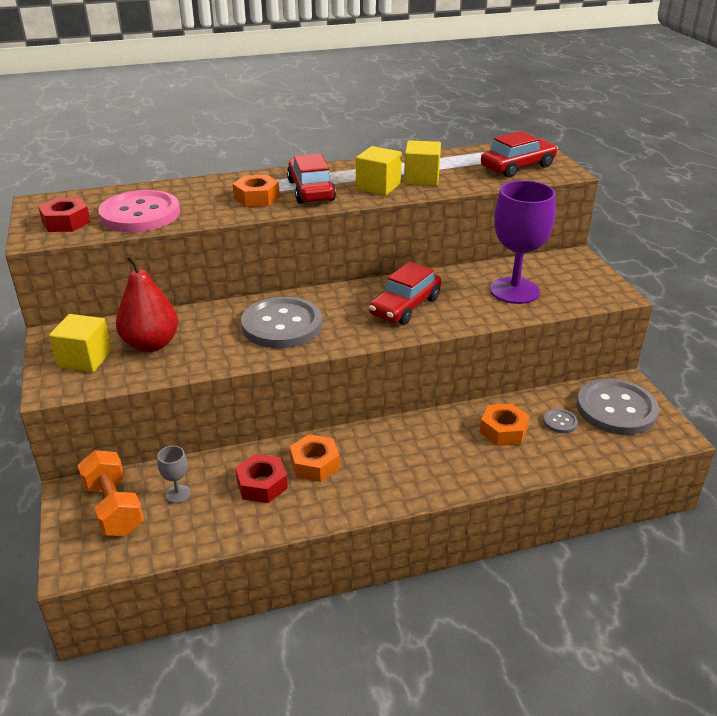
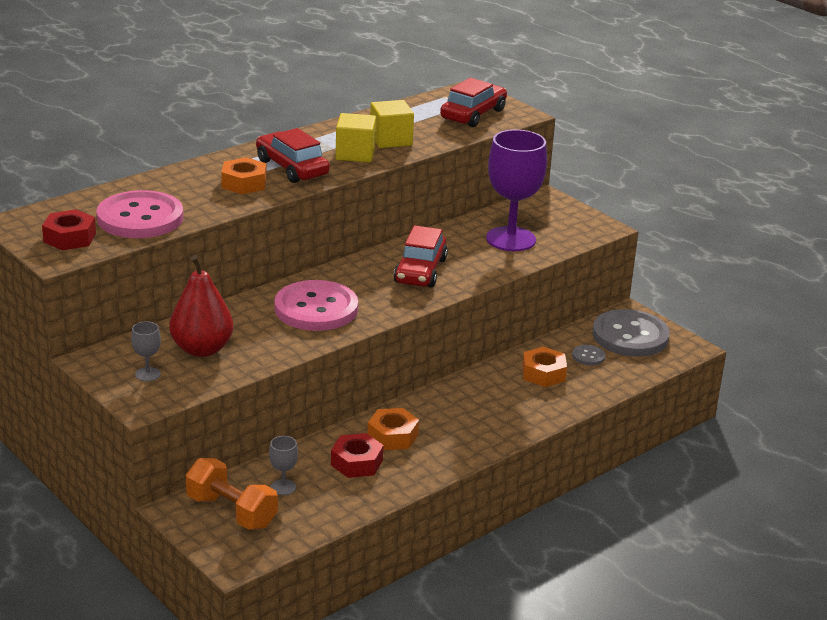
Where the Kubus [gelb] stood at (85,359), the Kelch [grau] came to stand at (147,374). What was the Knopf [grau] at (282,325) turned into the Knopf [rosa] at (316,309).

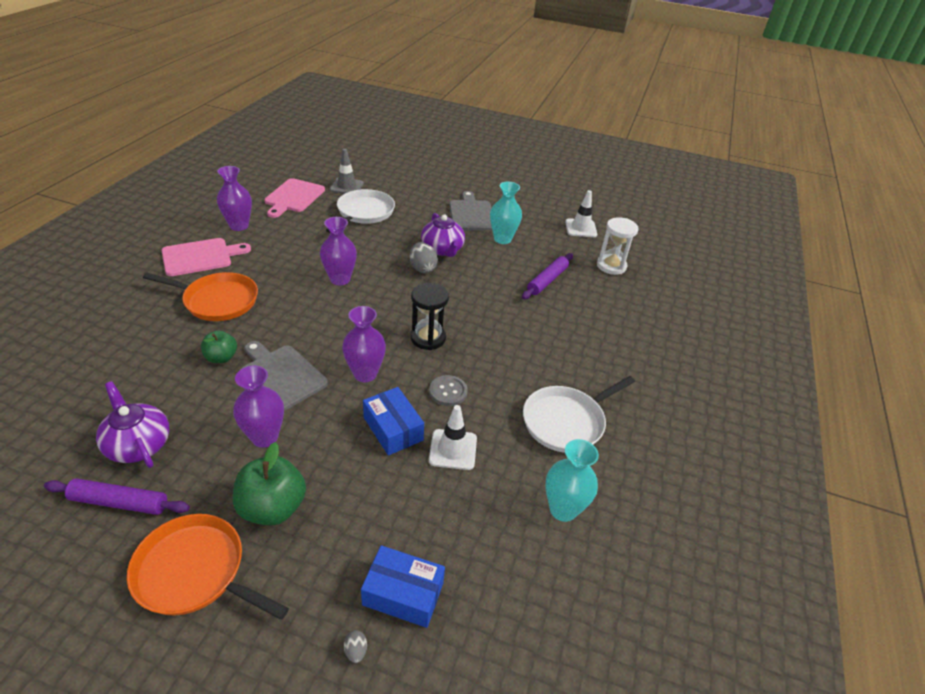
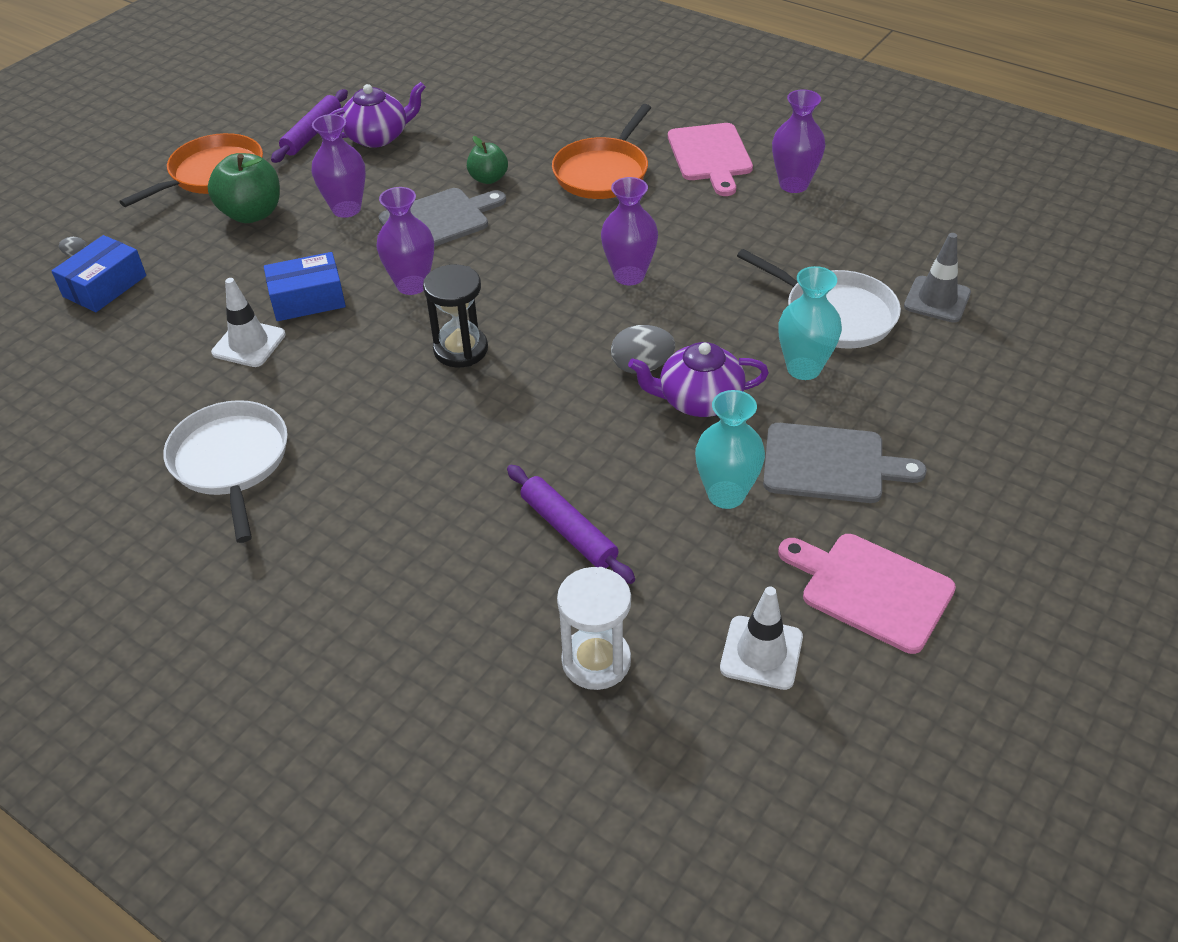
The Schneidebrett [rosa] ended up elsewhere, having gone from (293,197) to (871,589). The second view lost the Knopf [grau] at (448,391). The Vase [türkis] ended up elsewhere, having gone from (563,509) to (803,368).

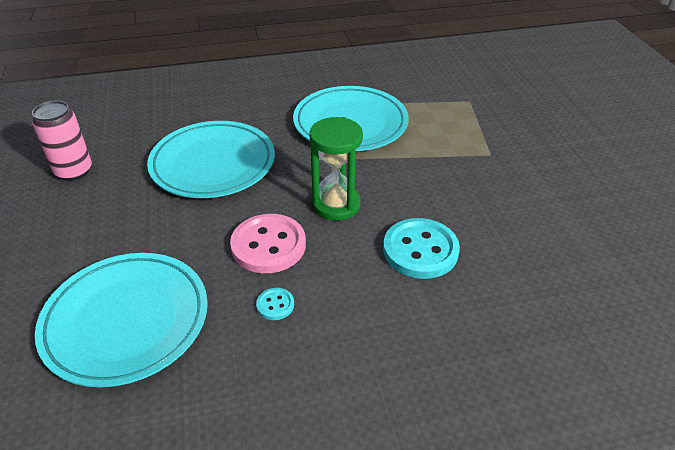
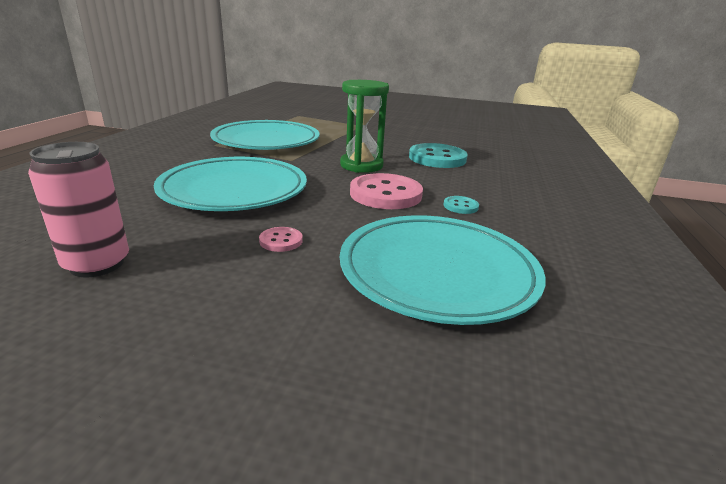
The second view gained the Knopf [rosa] at (281,241).

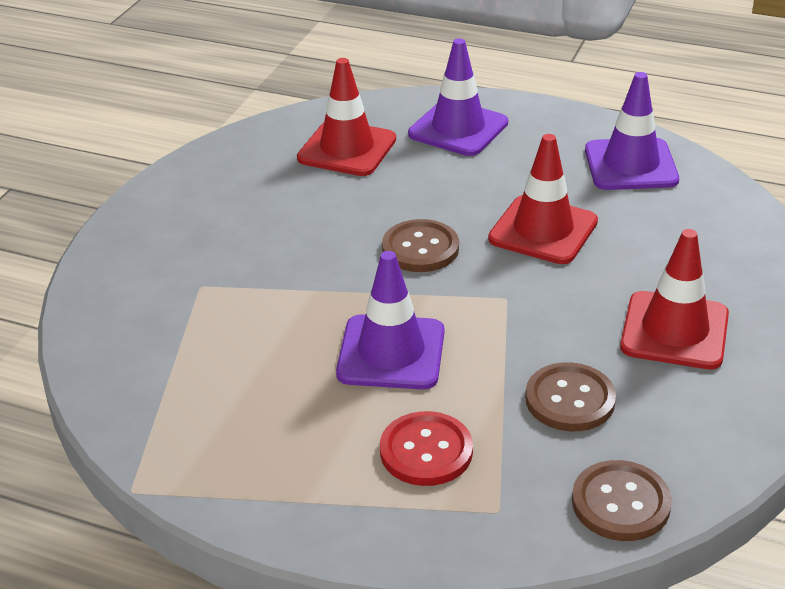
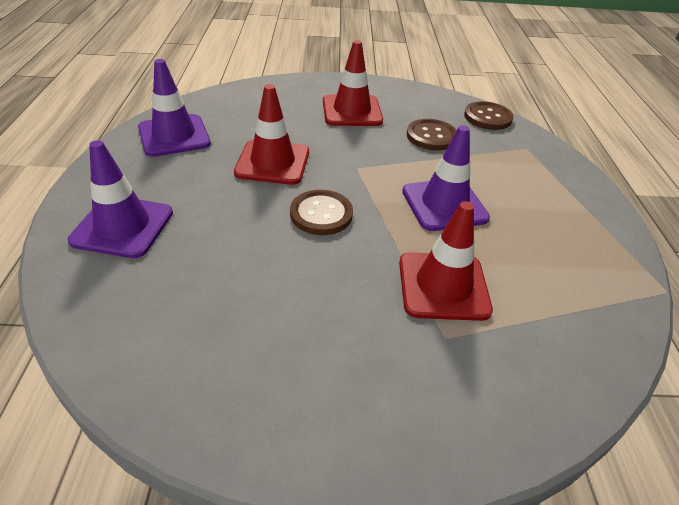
The Leitkegel [rot] ended up elsewhere, having gone from (347,149) to (443,286). The second view lost the Knopf [rot] at (426,451).

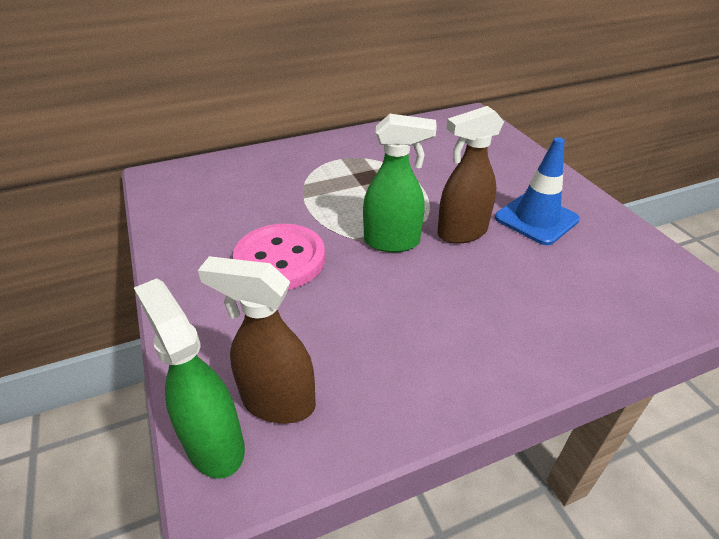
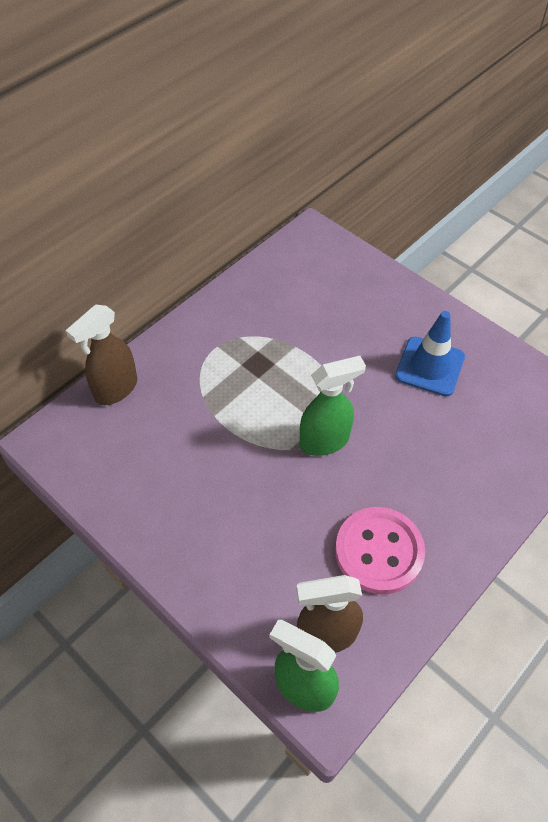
The Knopf [rosa] ended up elsewhere, having gone from (280,259) to (379,551). The Sprühflasche [braun] ended up elsewhere, having gone from (461,233) to (115,389).

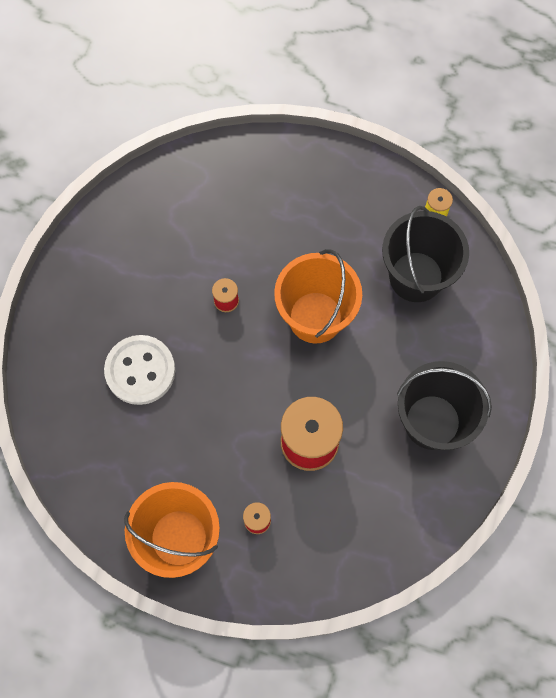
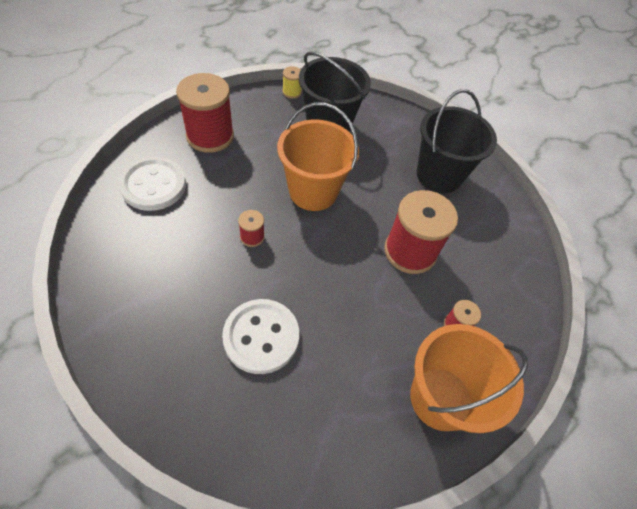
The second view gained the Knopf [weiß] at (153,185). The second view gained the Garnrolle [rot] at (210,136).

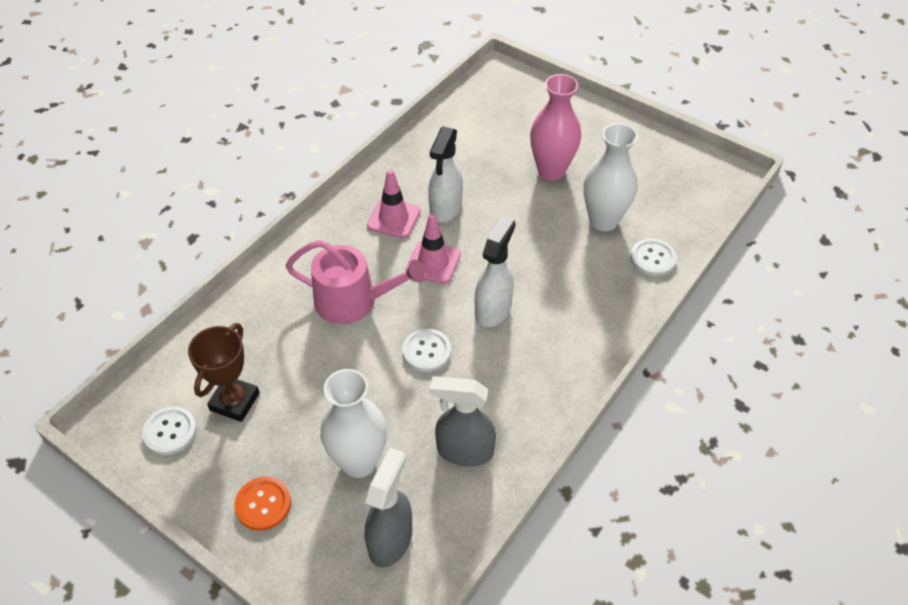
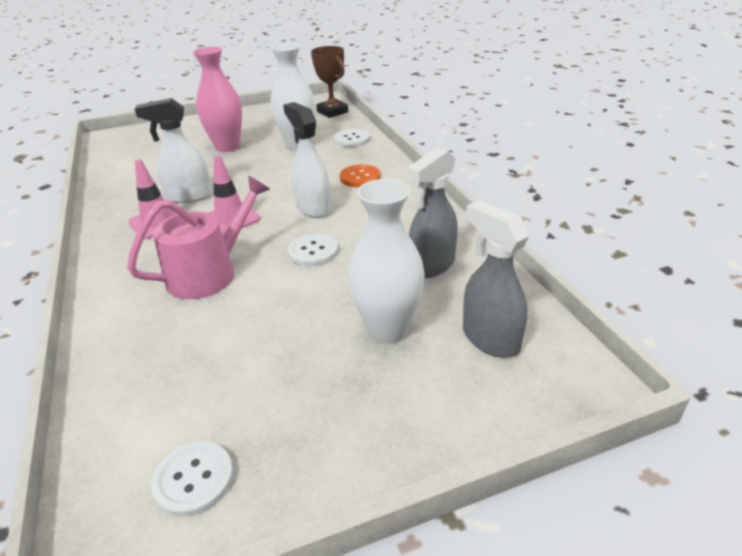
The Pokal [braun] ended up elsewhere, having gone from (234,401) to (332,112). The Knopf [orange] ended up elsewhere, having gone from (263,504) to (360,177). The Sprühflasche [weiß] at (445,208) ended up facing another way, 120 degrees clockwise from before.

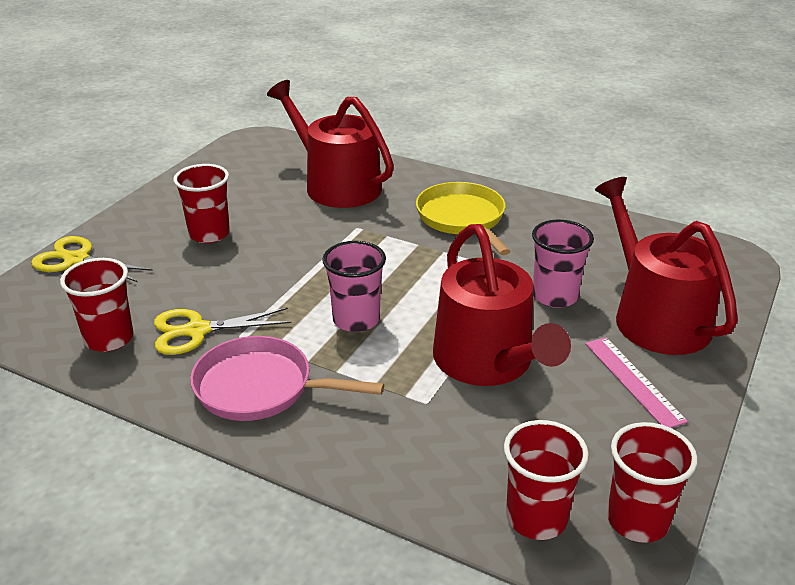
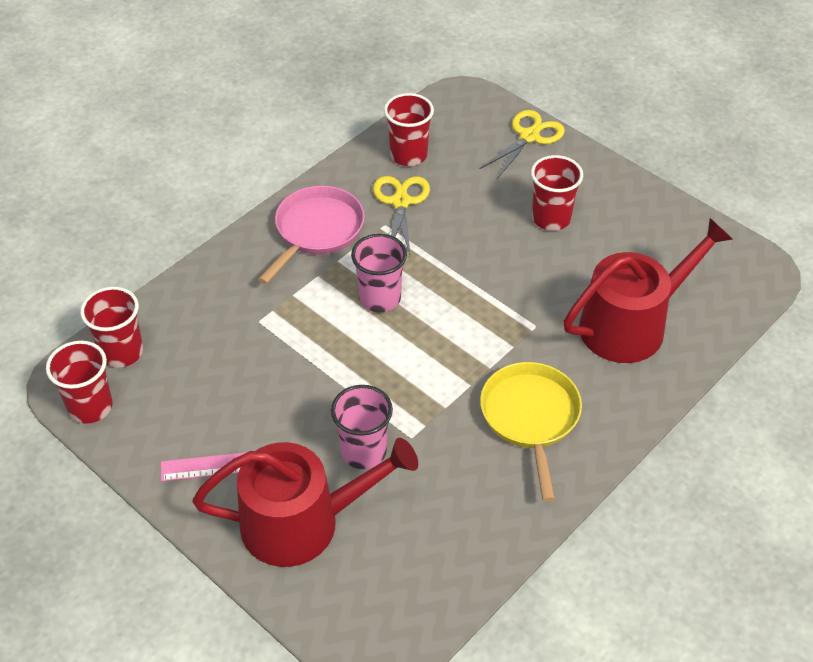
The Pfanne [gelb] at (462,219) ended up facing another way, 90 degrees counterclockwise from before. The second view lost the Gießkanne [rot] at (488,362).

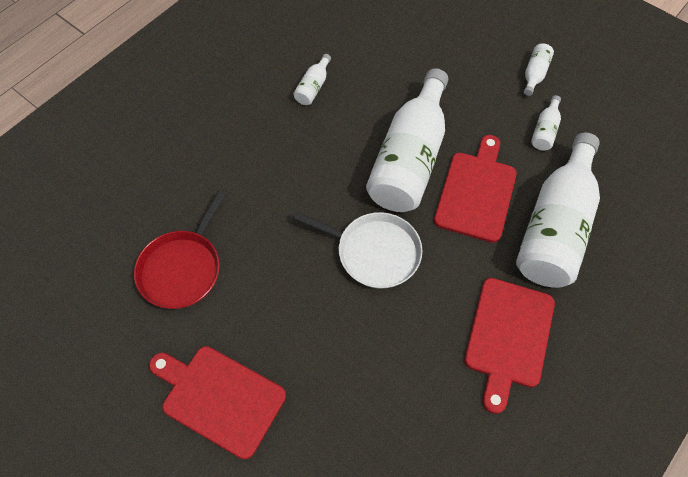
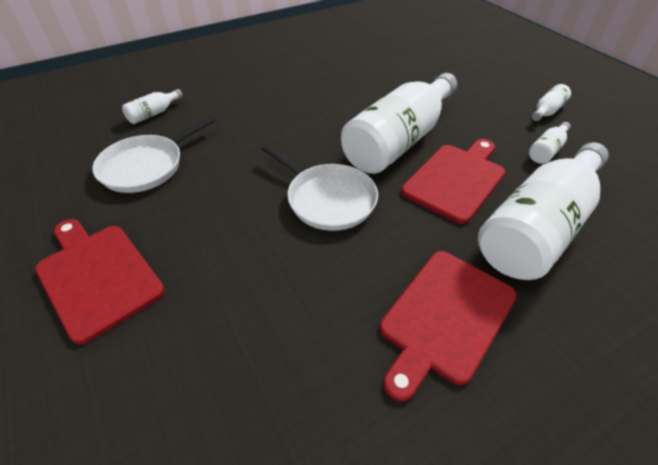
What was the Pfanne [rot] at (182,268) turned into the Pfanne [weiß] at (146,166). The Flasche [weiß] ended up elsewhere, having gone from (313,87) to (153,114).

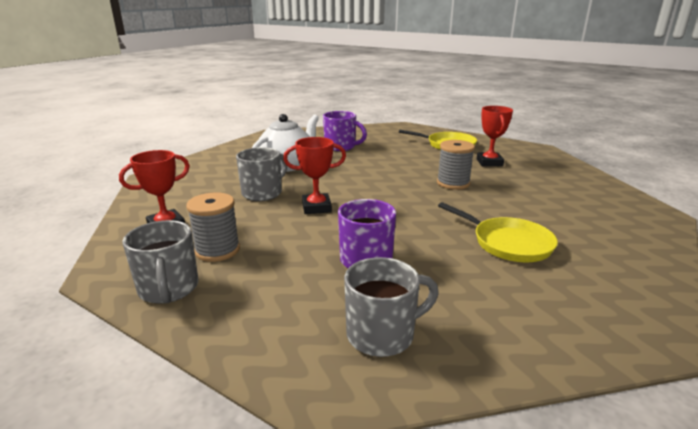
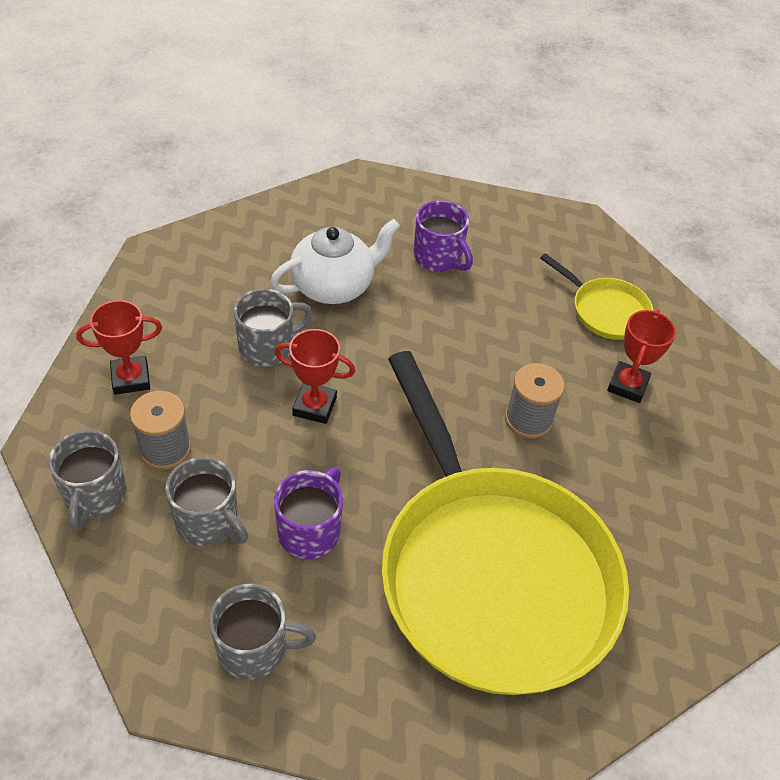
The size of the Pfanne [gelb] at (508,243) changed by a factor of 2.43. The second view gained the Tasse [grau] at (208,522).

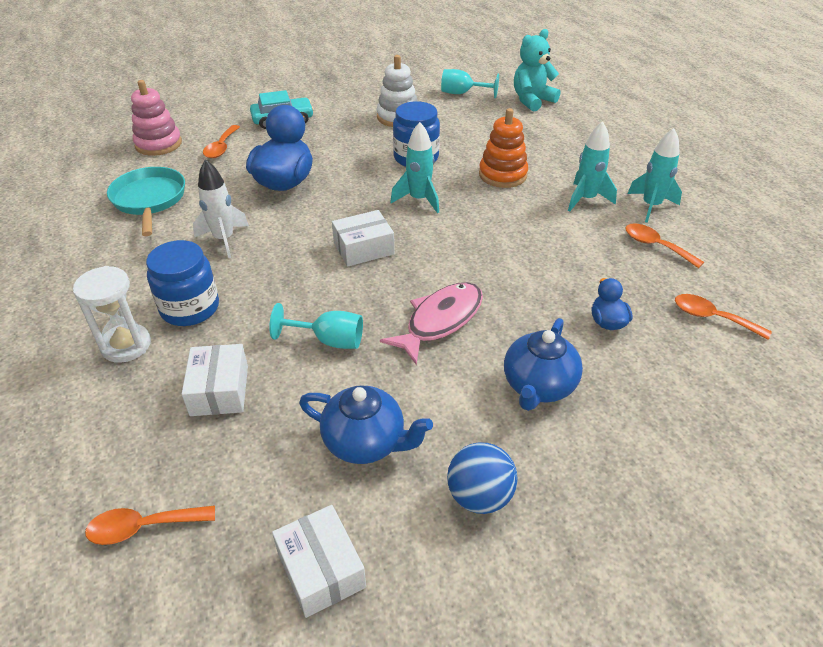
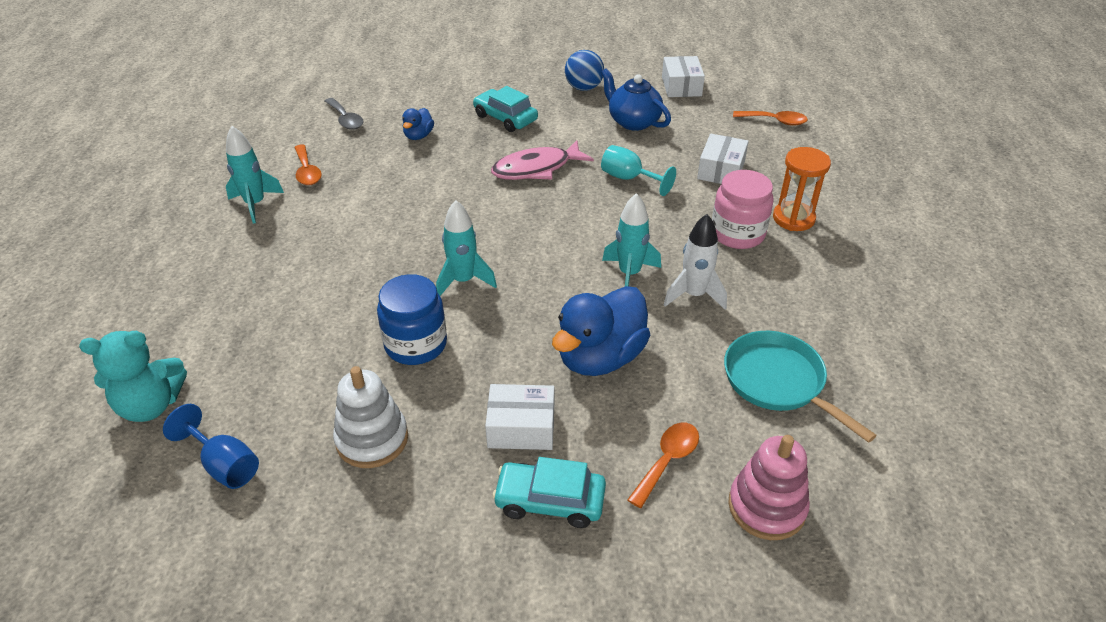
What was the Sanduhr [weiß] at (126,345) turned into the Sanduhr [orange] at (793,218). The Pfanne [türkis] at (149,200) ended up facing another way, 135 degrees clockwise from before. What was the Einmachglas [blau] at (190,308) turned into the Einmachglas [rosa] at (737,234). The Schachtel [weiß] ended up elsewhere, having gone from (363,248) to (521,427). What was the Kelch [türkis] at (462,93) turned into the Kelch [blau] at (224,465). The second view lost the Stapelspielzeug [orange] at (502,175). Where the Teekanne [blau] stood at (538,386), the Auto [türkis] came to stand at (505,118). The Rakete [türkis] ended up elsewhere, having gone from (586,199) to (629,274). What was the Löffel [orange] at (712,317) turned into the Löffel [grau] at (345,119).

